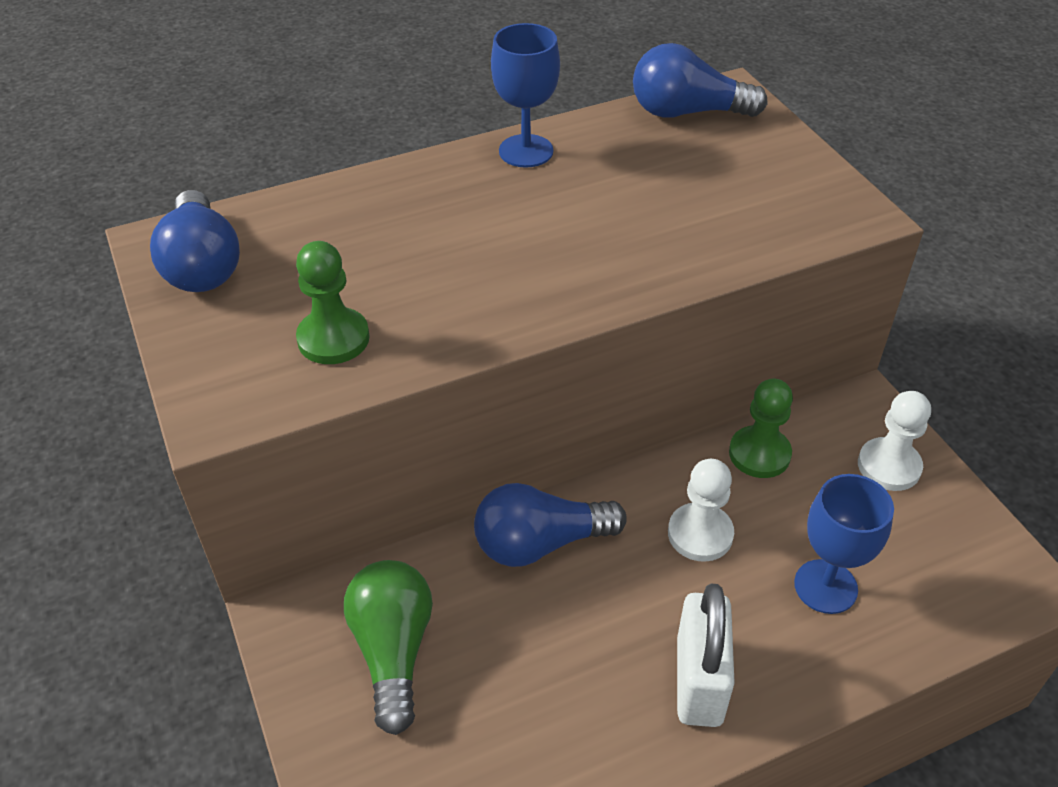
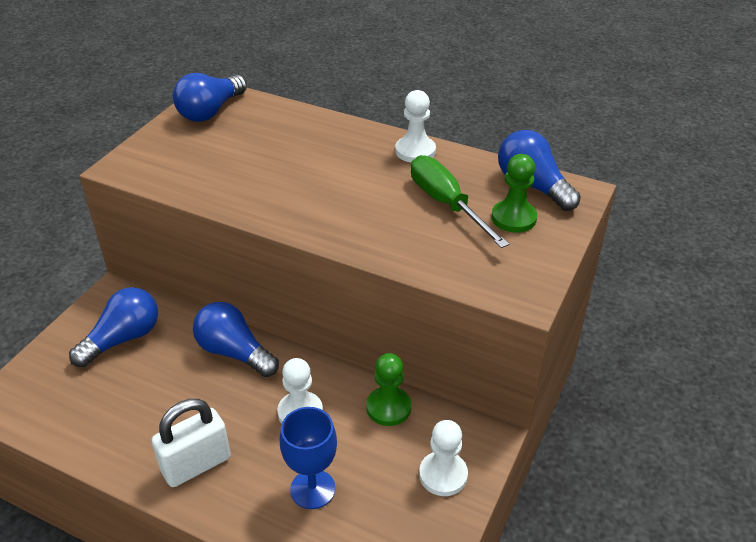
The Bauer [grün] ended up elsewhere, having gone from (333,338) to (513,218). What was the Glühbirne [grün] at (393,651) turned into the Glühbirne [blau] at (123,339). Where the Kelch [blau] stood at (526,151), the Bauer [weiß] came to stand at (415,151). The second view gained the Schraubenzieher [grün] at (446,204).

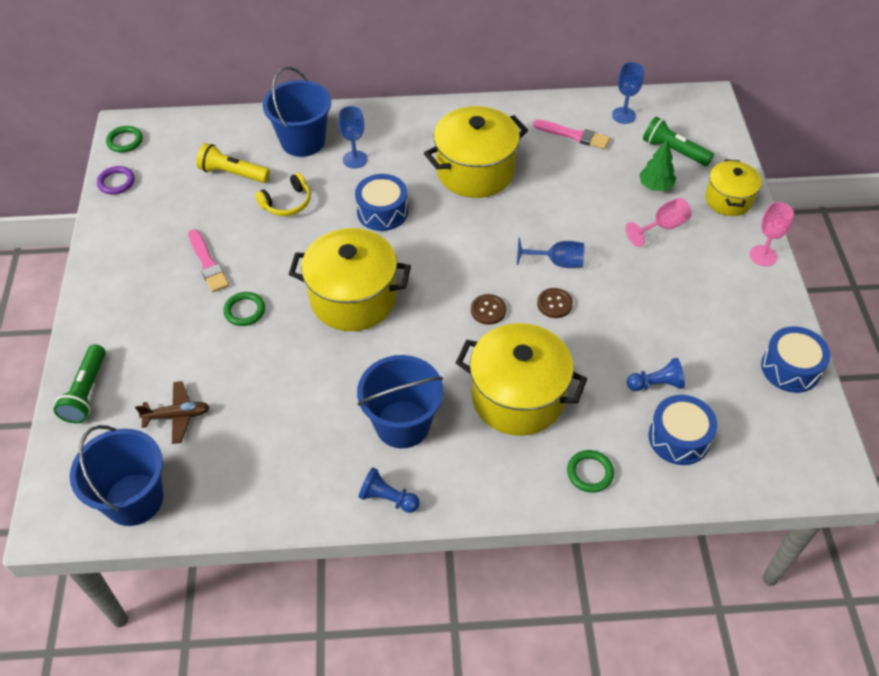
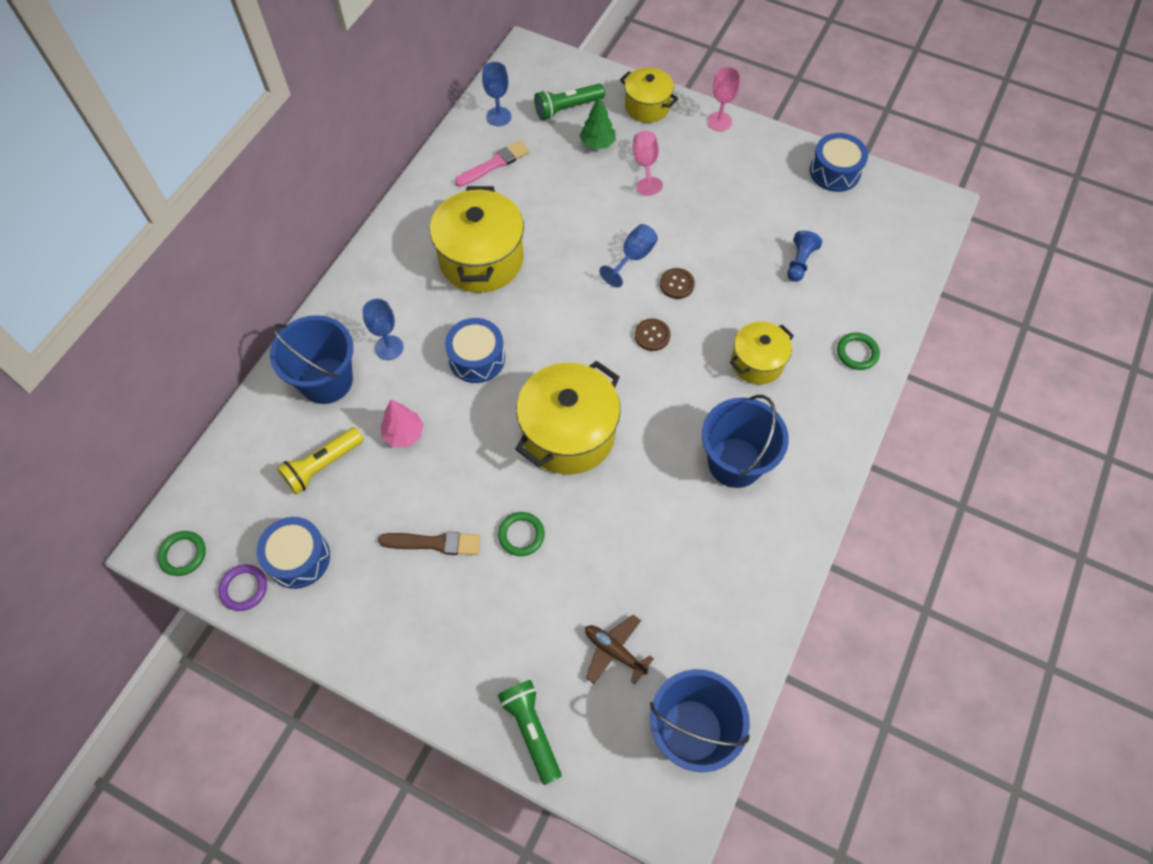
The Taschenlampe [grün] at (86,392) ended up facing another way, 150 degrees counterclockwise from before. The Flugzeug [braun] at (177,416) ended up facing another way, 75 degrees counterclockwise from before. What was the Pinsel [rosa] at (207,263) turned into the Pinsel [braun] at (434,543). Where the Kopfhörer [gelb] stood at (287,203), the Baum [rosa] came to stand at (404,434). The second view lost the Bauer [blau] at (388,498). The size of the Kochtopf [gelb] at (518,397) changed by a factor of 0.59. The Trommel [blau] ended up elsewhere, having gone from (679,438) to (298,558).

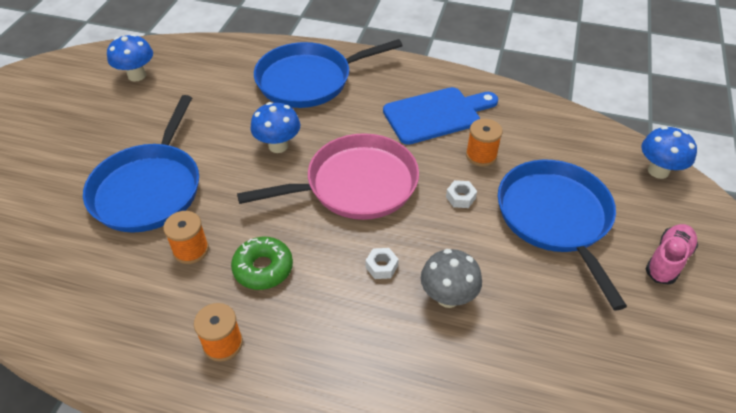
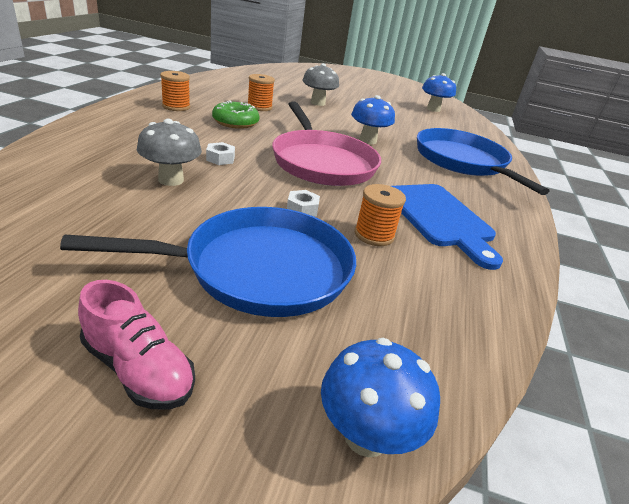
Where the Pfanne [blau] stood at (149,188), the Pilz [grau] came to stand at (317,103).

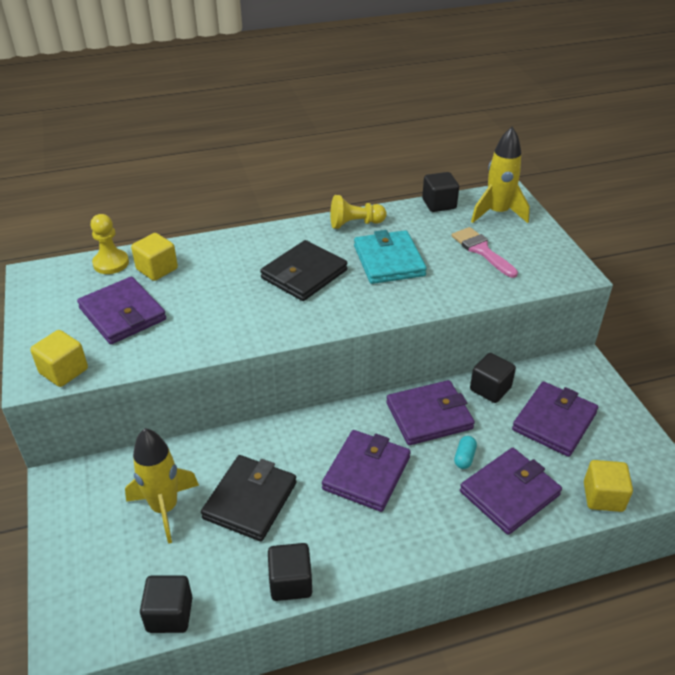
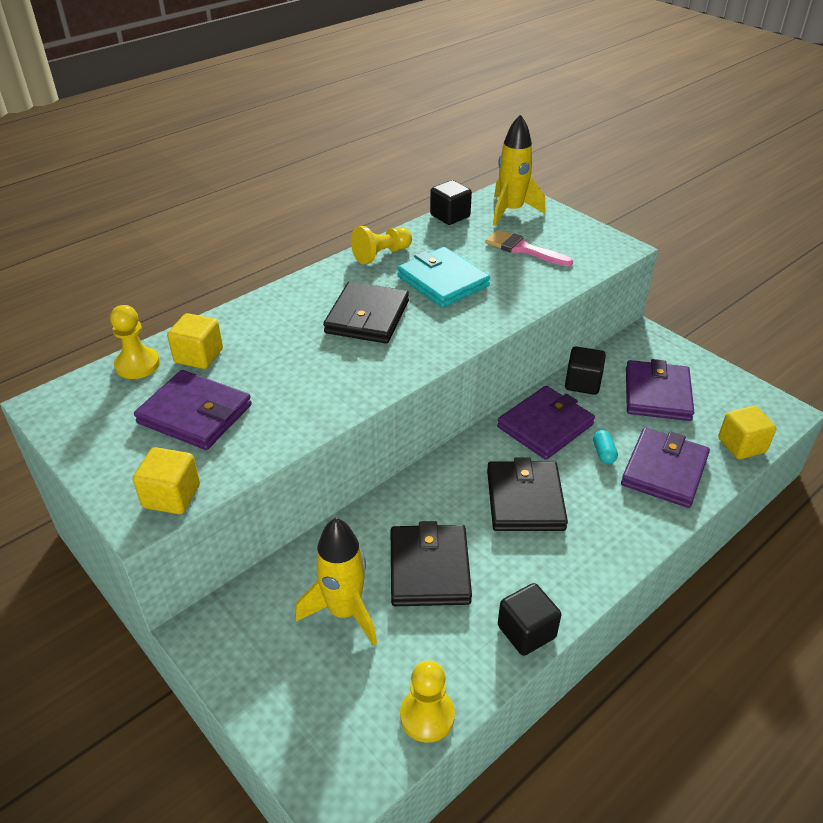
Where the Kubus [schwarz] stood at (170,614), the Bauer [gelb] came to stand at (427,716). What was the Geldbörse [lila] at (366,473) turned into the Geldbörse [schwarz] at (525,500).

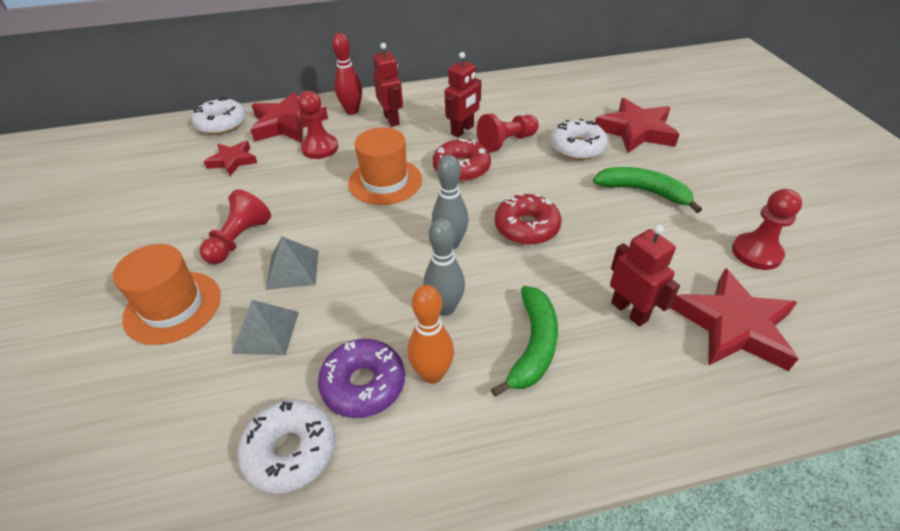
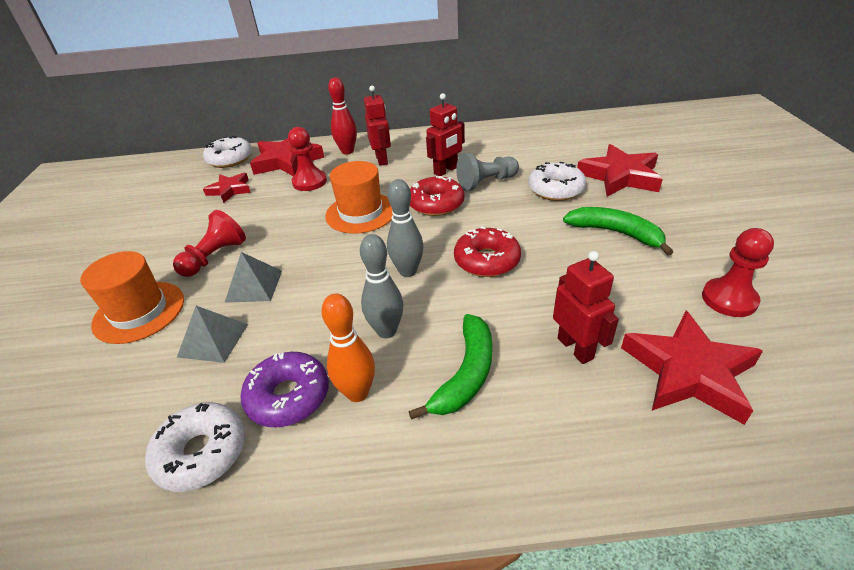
What was the Bauer [rot] at (506,142) turned into the Bauer [grau] at (486,182).

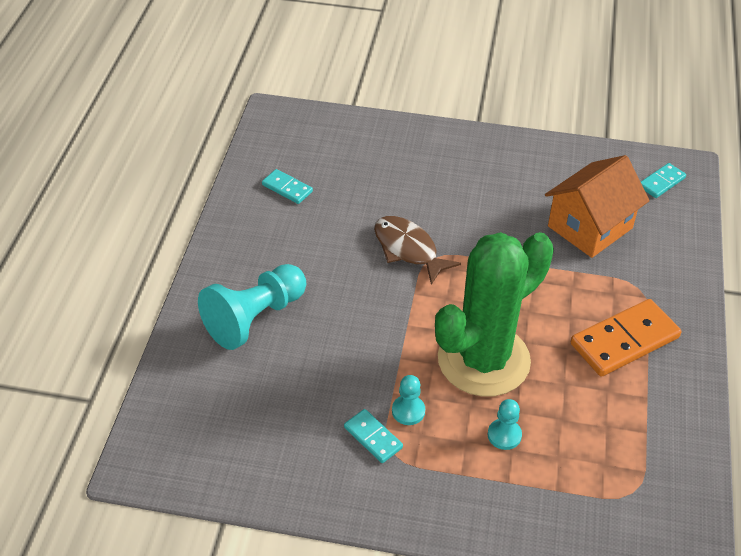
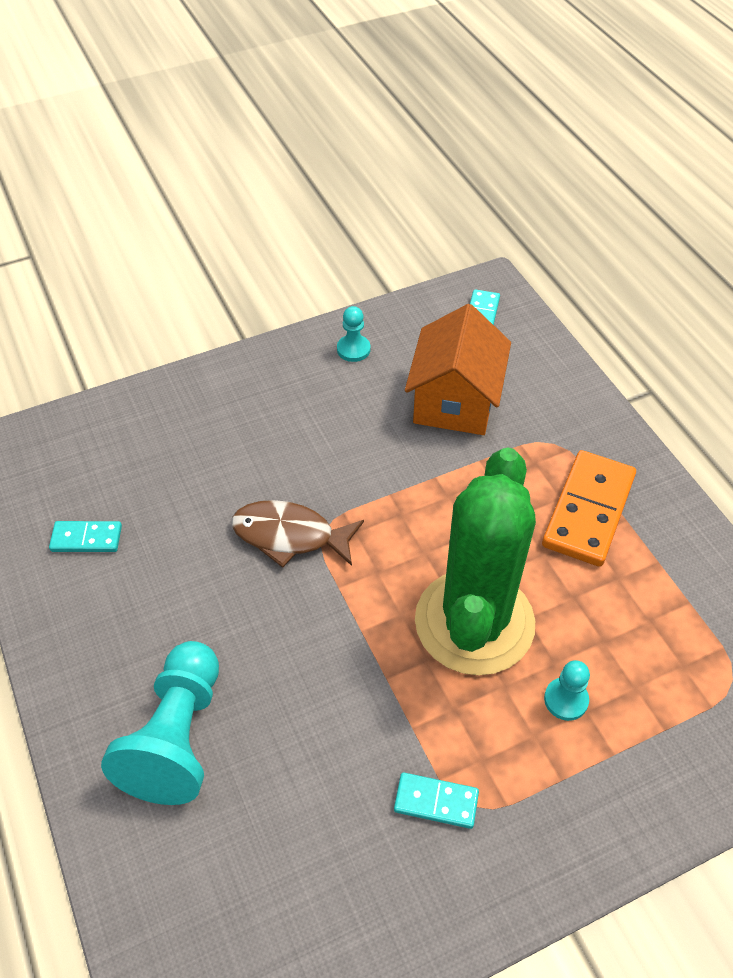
The Bauer [türkis] ended up elsewhere, having gone from (408,411) to (353,349).

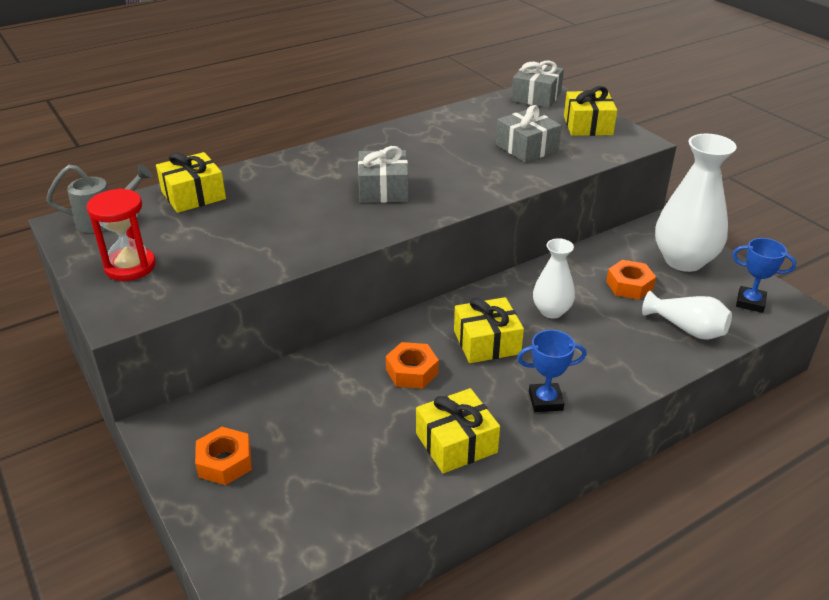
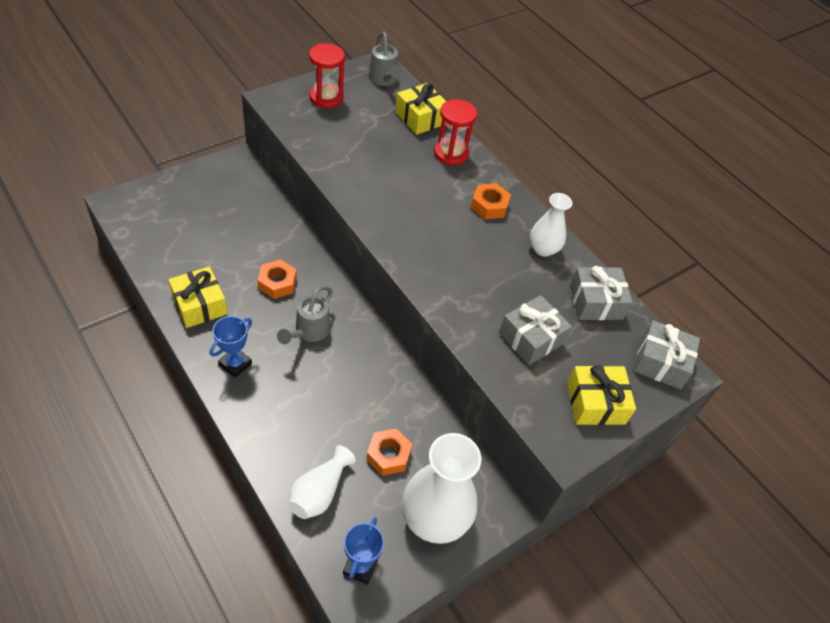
The Sechskantmutter [orange] ended up elsewhere, having gone from (225,462) to (489,206). The Geschenk [grau] ended up elsewhere, having gone from (383,189) to (596,302). Where the Geschenk [gelb] stood at (487,342), the Gießkanne [grau] came to stand at (308,332). The Pokal [blau] at (545,401) ended up facing another way, 45 degrees clockwise from before. The Vase [weiß] ended up elsewhere, having gone from (551,311) to (543,249). The second view gained the Sanduhr [rot] at (451,153).

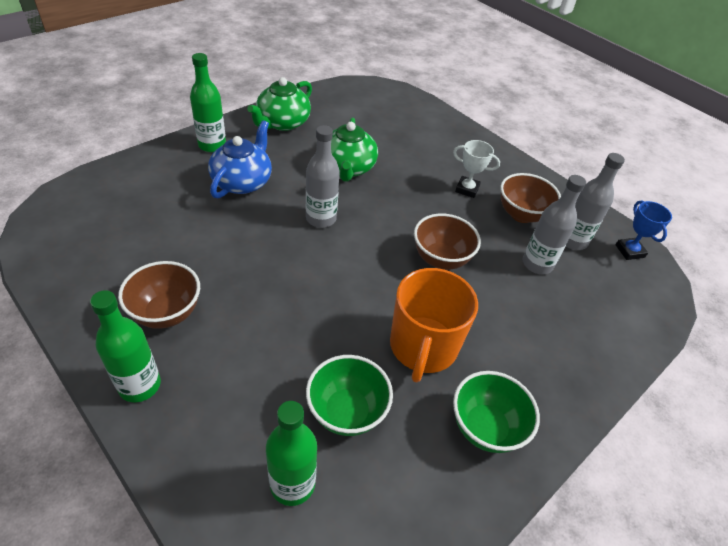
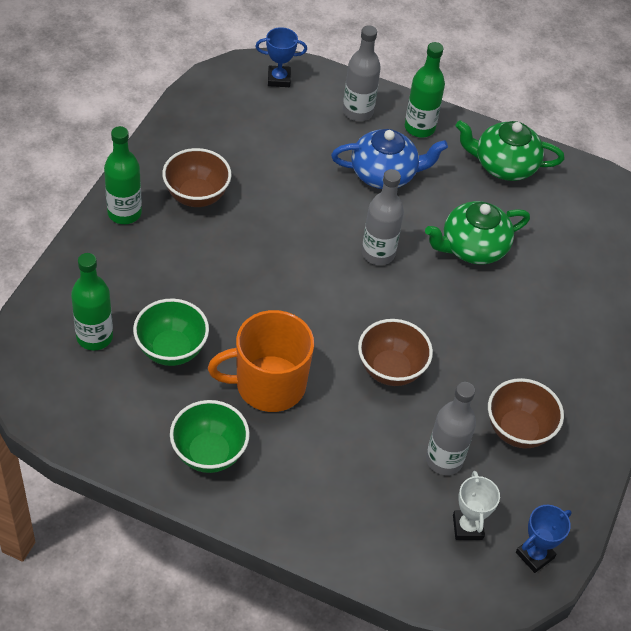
The Pokal [weiß] ended up elsewhere, having gone from (467,189) to (467,527). The Flasche [grau] ended up elsewhere, having gone from (572,241) to (357,112). The second view gained the Pokal [blau] at (279,79).

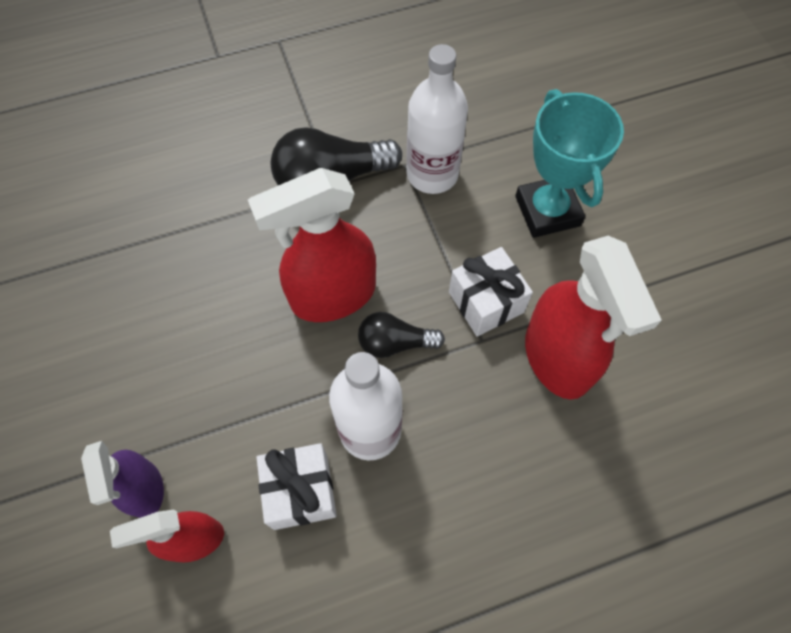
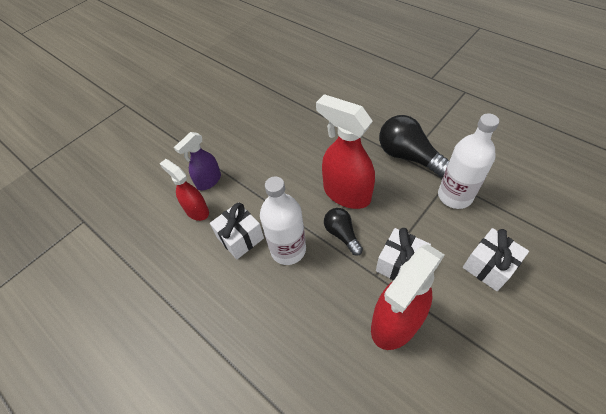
Where the Pokal [türkis] stood at (547,211), the Geschenk [weiß] came to stand at (489,266).

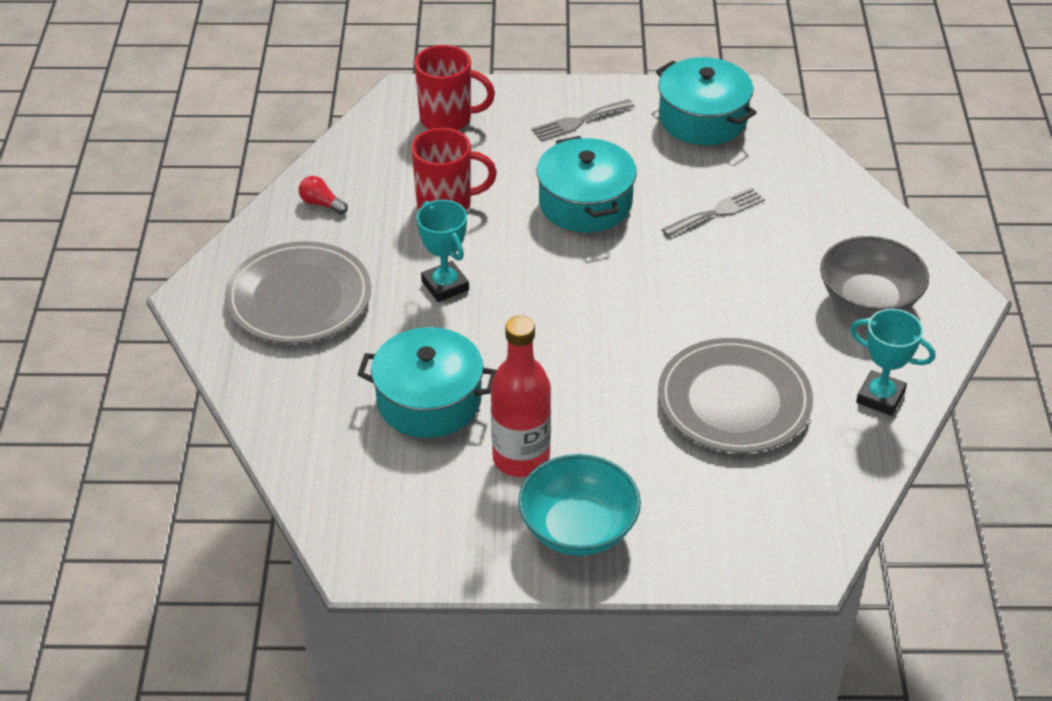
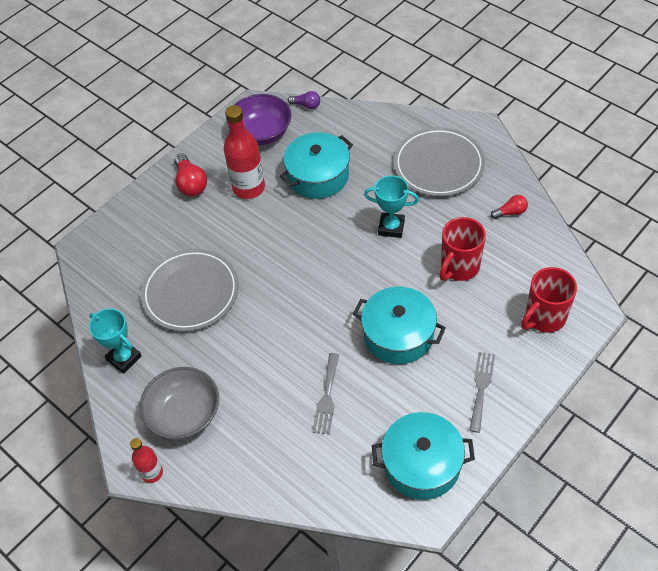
Where the Schüssel [türkis] stood at (578,528), the Glühbirne [rot] came to stand at (191,183). The Pokal [türkis] at (880,397) ended up facing another way, 60 degrees clockwise from before. The second view gained the Flasche [rot] at (152,473). The second view gained the Schüssel [lila] at (262,133). The second view gained the Glühbirne [lila] at (306,105).

